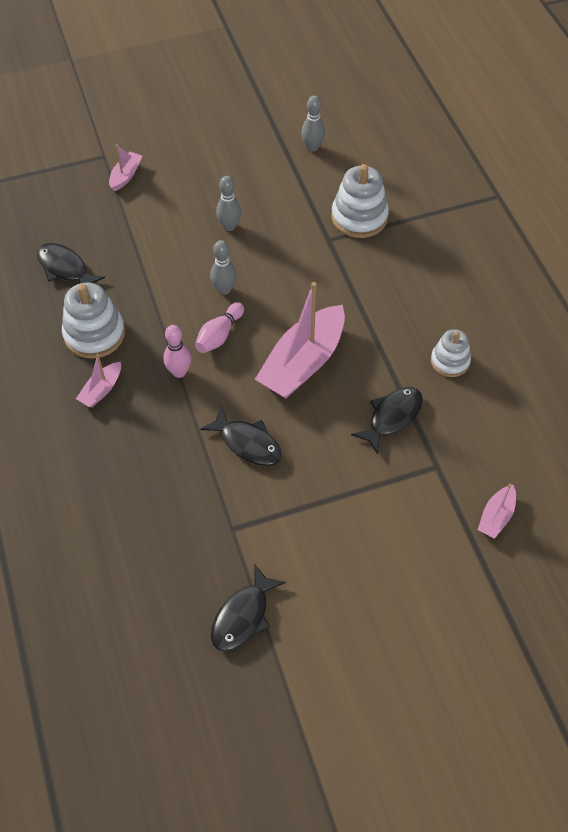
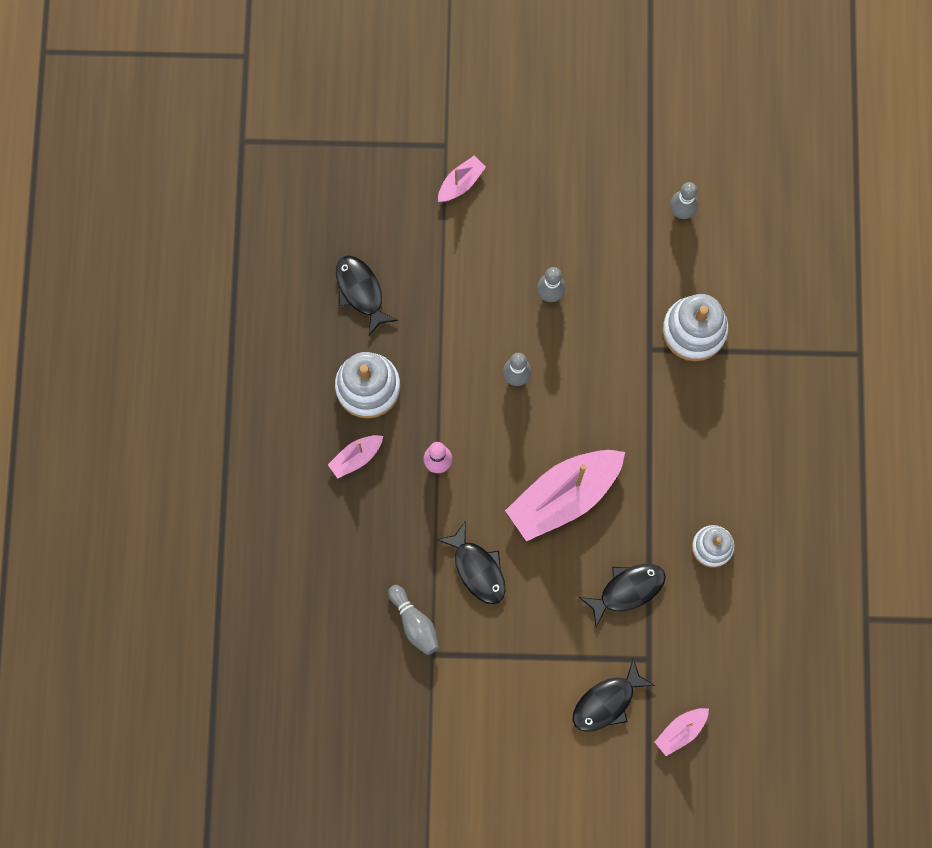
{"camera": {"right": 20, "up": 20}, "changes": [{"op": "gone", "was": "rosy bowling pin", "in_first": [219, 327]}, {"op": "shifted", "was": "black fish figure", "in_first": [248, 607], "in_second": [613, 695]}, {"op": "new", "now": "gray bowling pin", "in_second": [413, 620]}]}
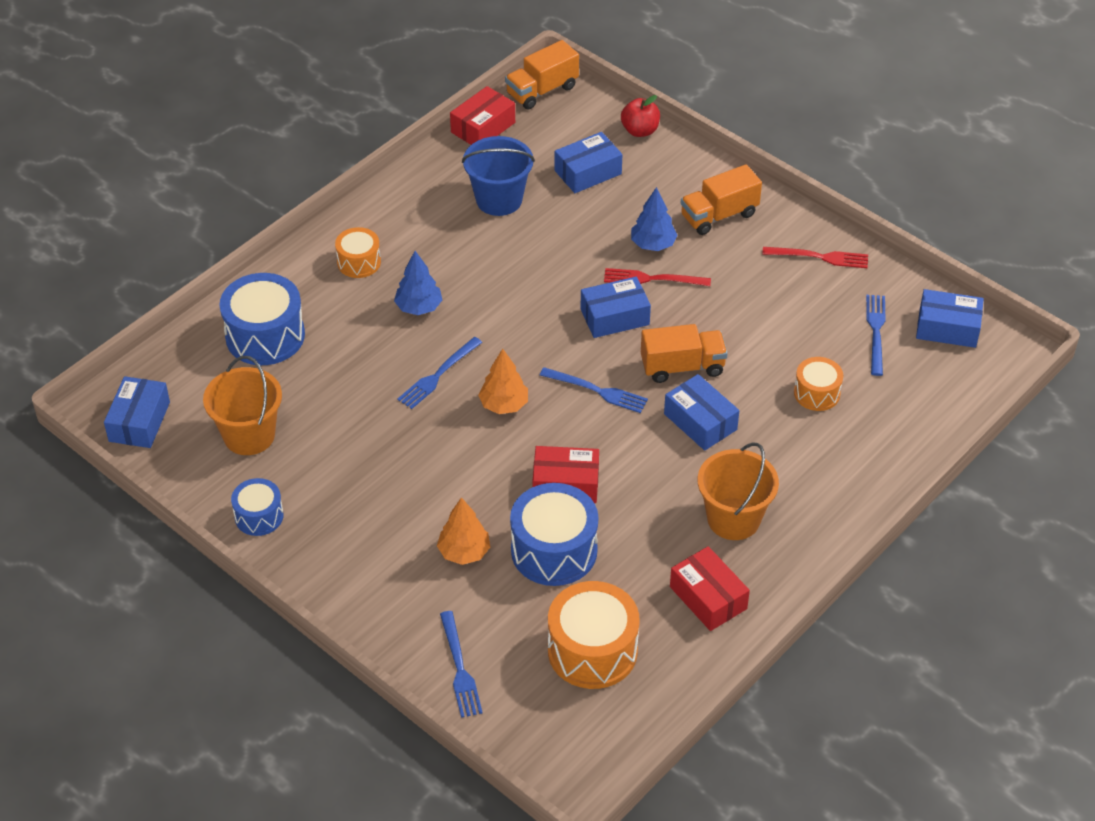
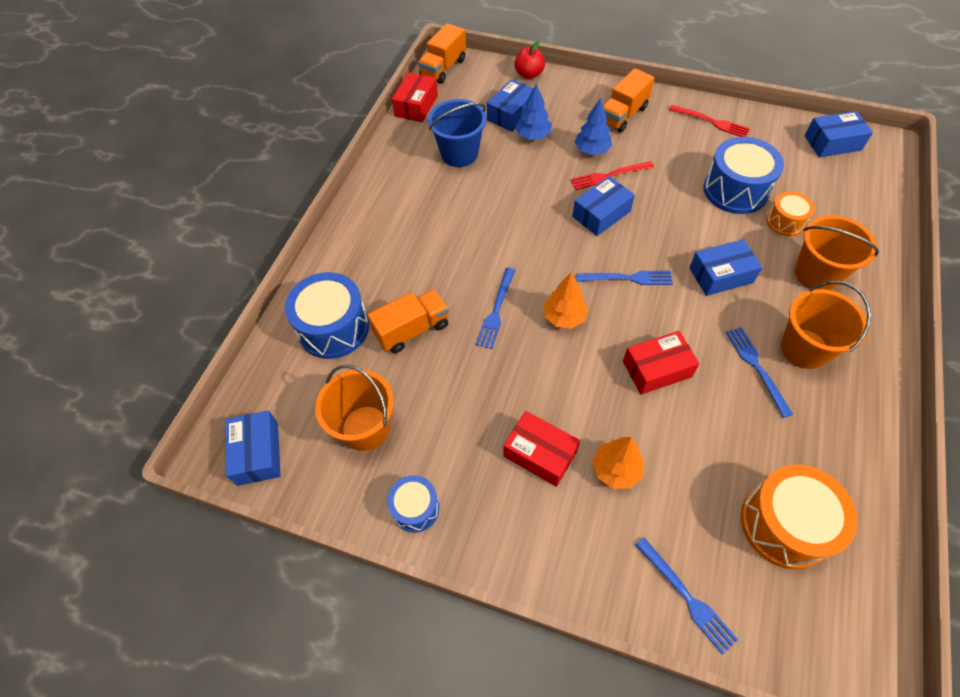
{"camera": {"right": -20, "up": 10}, "changes": [{"op": "gone", "was": "bright orange toy drum", "in_first": [358, 252]}, {"op": "shifted", "was": "royal blue toy tree", "in_first": [418, 283], "in_second": [533, 112]}, {"op": "shifted", "was": "royal blue toy drum", "in_first": [554, 534], "in_second": [743, 175]}, {"op": "shifted", "was": "bright orange truck", "in_first": [684, 353], "in_second": [408, 321]}, {"op": "rotated", "was": "royal blue package", "in_first": [701, 412], "in_second": [726, 267], "clockwise": -45}, {"op": "shifted", "was": "red package", "in_first": [710, 588], "in_second": [541, 449]}, {"op": "rotated", "was": "red fork", "in_first": [815, 257], "in_second": [709, 121], "clockwise": 45}, {"op": "shifted", "was": "royal blue fork", "in_first": [876, 335], "in_second": [759, 372]}, {"op": "new", "now": "bright orange pail", "in_second": [837, 252]}]}
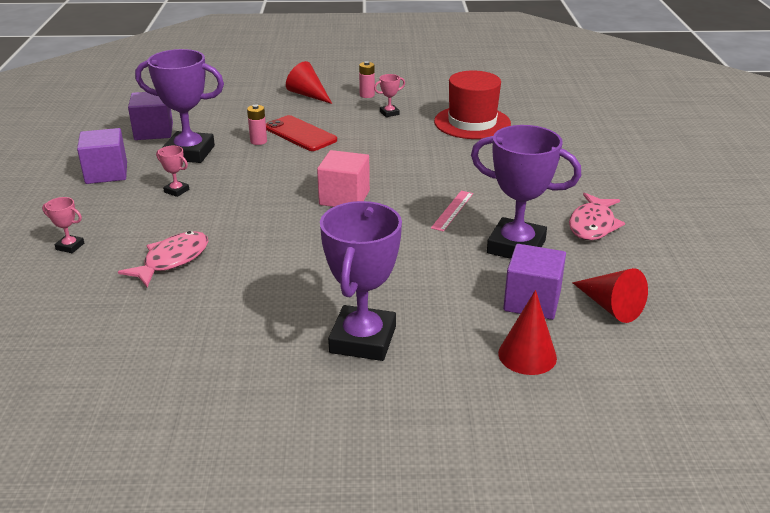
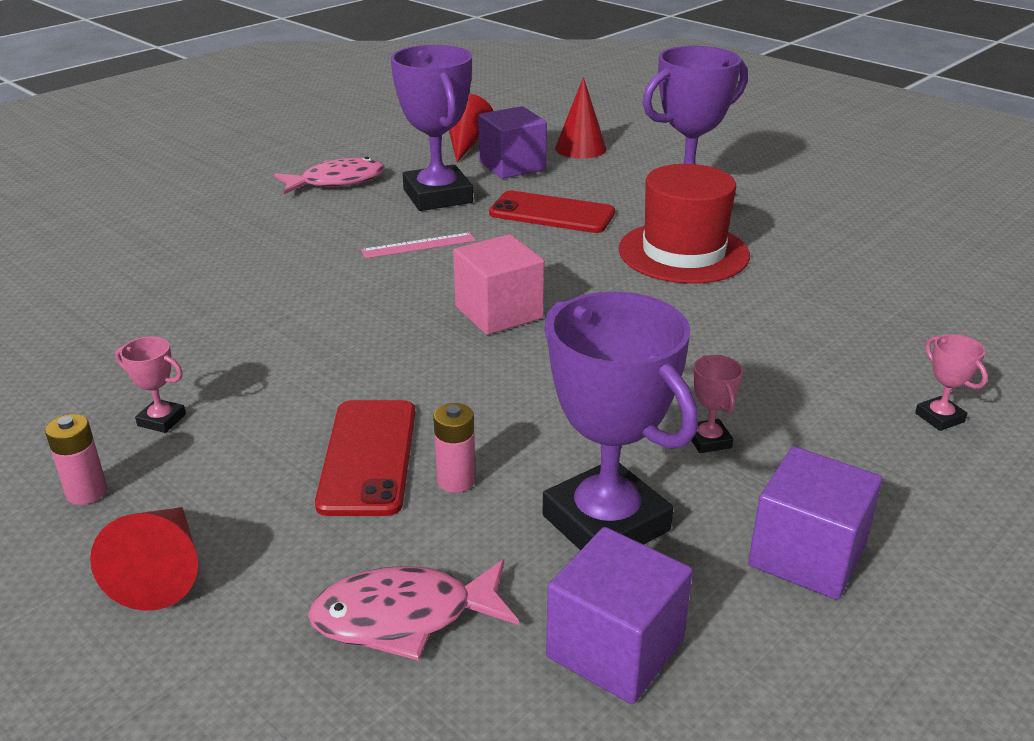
{"camera": {"right": -135, "up": 0}, "changes": [{"op": "shifted", "was": "rosy fish figure", "in_first": [163, 259], "in_second": [413, 610]}, {"op": "shifted", "was": "red hat", "in_first": [472, 105], "in_second": [684, 224]}, {"op": "new", "now": "red mobile phone", "in_second": [552, 212]}]}
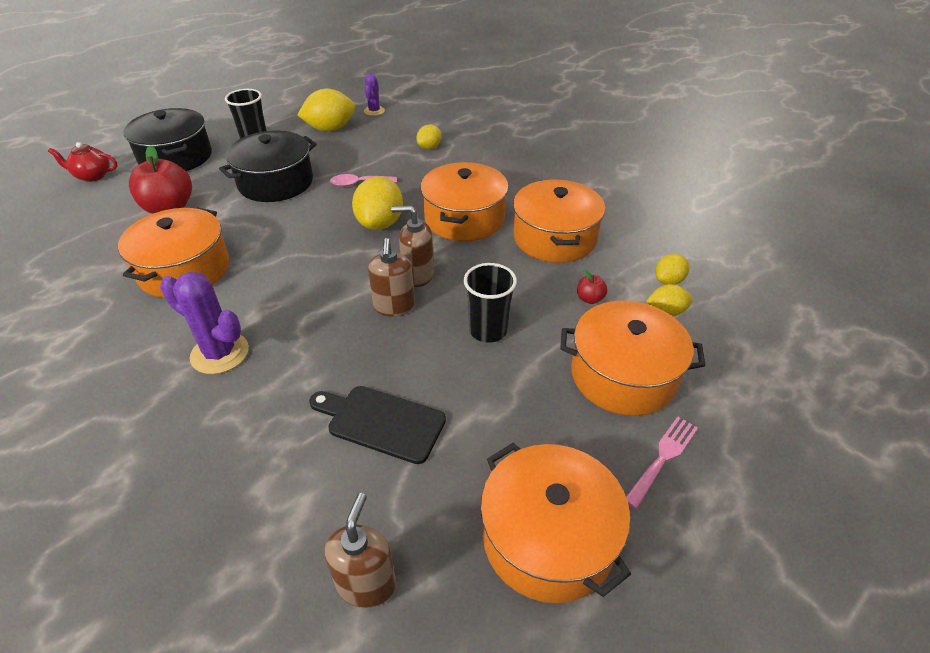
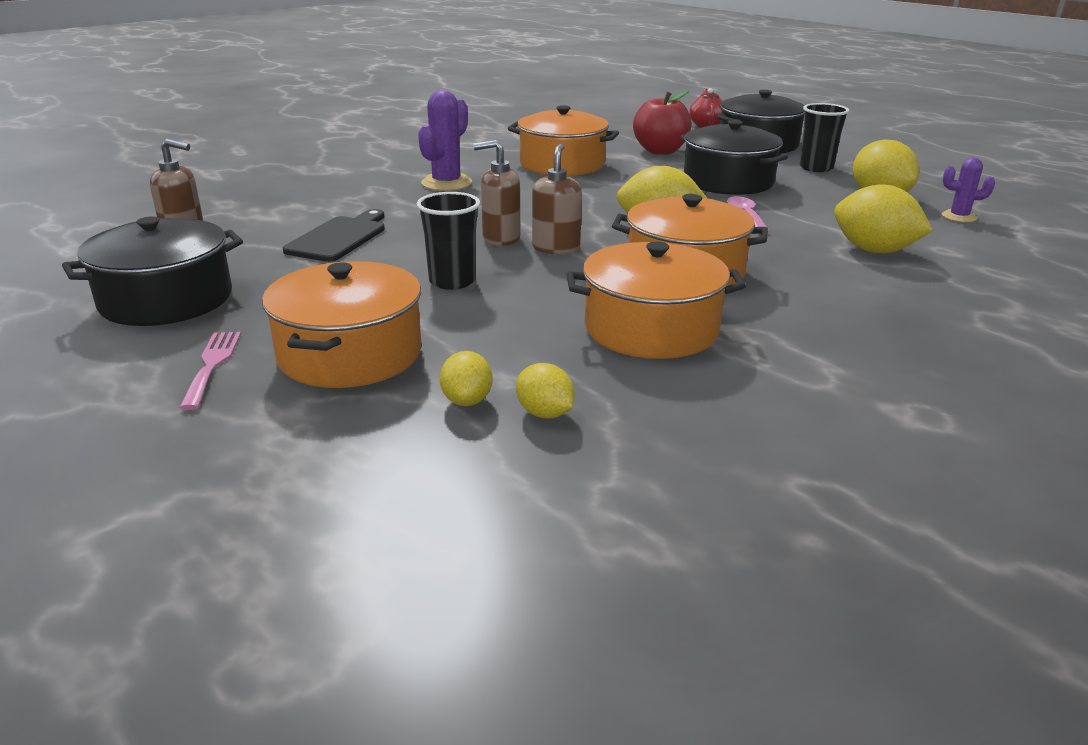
{"camera": {"right": 90, "up": -15}, "changes": [{"op": "scaled", "was": "yellow toy lemon", "in_first": [429, 136], "in_second": [883, 218], "ratio": 1.79}, {"op": "repainted", "was": "bright orange stockpot", "now": "black stockpot", "in_first": [555, 523], "in_second": [152, 271]}, {"op": "gone", "was": "red apple", "in_first": [592, 287]}, {"op": "rotated", "was": "rosy fork", "in_first": [662, 463], "in_second": [210, 371], "clockwise": -135}]}
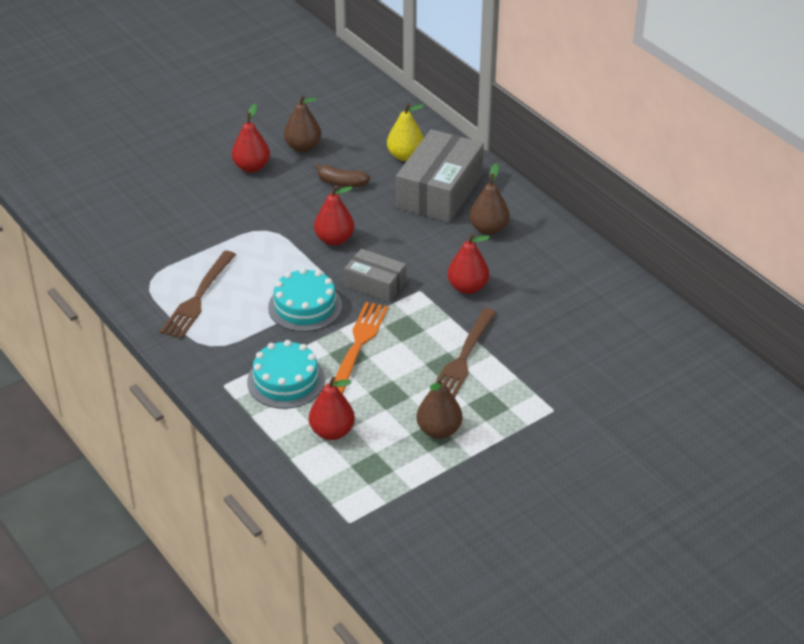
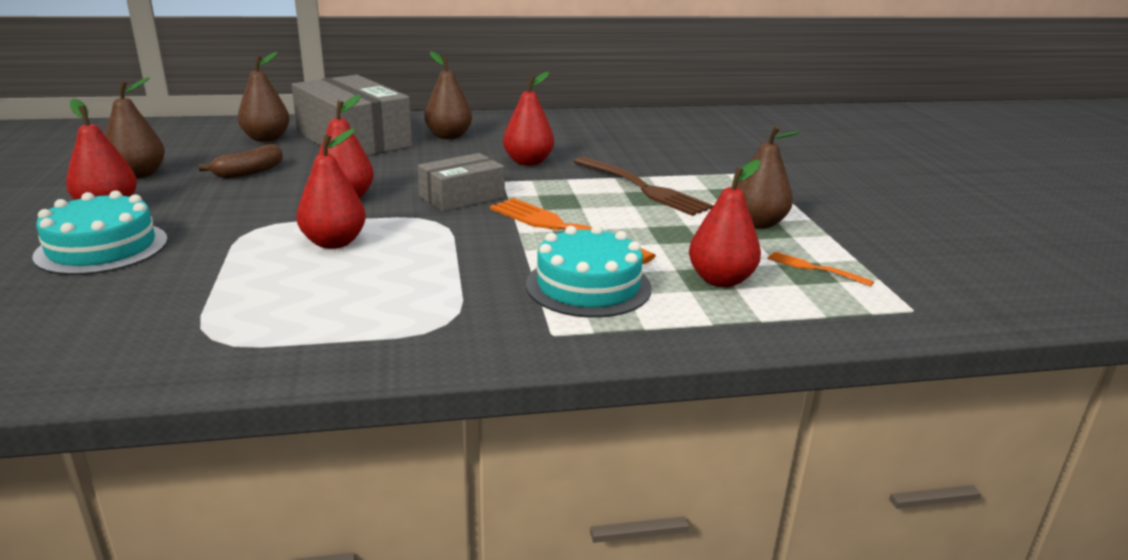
{"camera": {"right": -65, "up": -15}, "changes": [{"op": "gone", "was": "russet fork", "in_first": [198, 295]}, {"op": "shifted", "was": "teal cake", "in_first": [305, 300], "in_second": [100, 233]}, {"op": "repainted", "was": "yellow pear", "now": "russet pear", "in_first": [405, 132], "in_second": [264, 97]}, {"op": "new", "now": "red pear", "in_second": [331, 189]}, {"op": "new", "now": "bright orange fork", "in_second": [820, 269]}]}
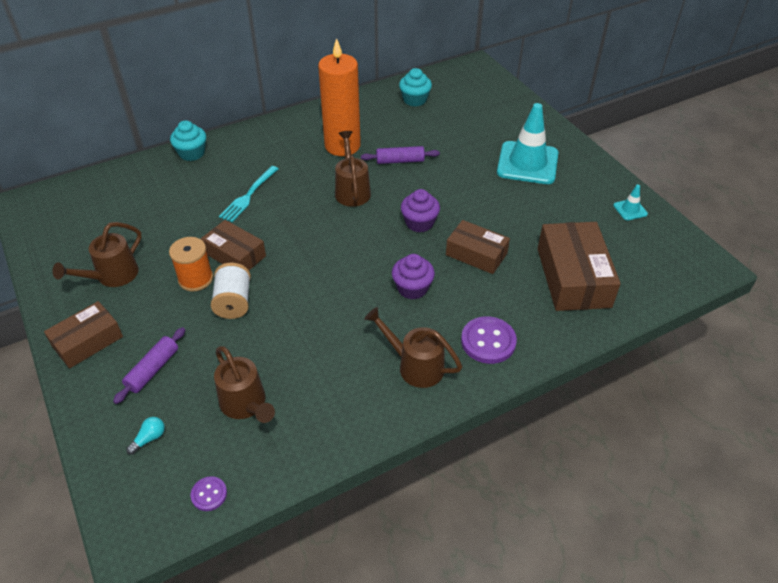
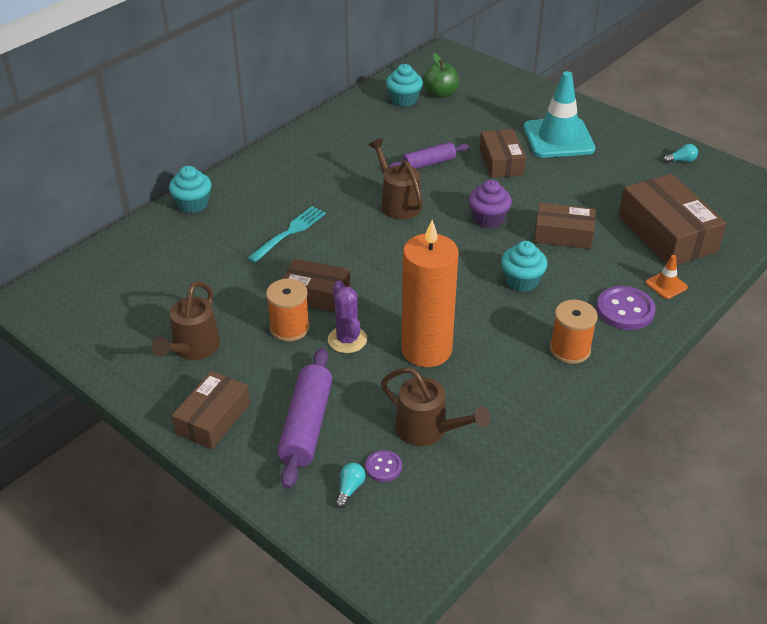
{"camera": {"right": -20, "up": -5}, "changes": [{"op": "scaled", "was": "royal purple dough roller", "in_first": [149, 365], "in_second": [305, 418], "ratio": 1.54}, {"op": "shifted", "was": "royal purple shirt button", "in_first": [209, 493], "in_second": [383, 466]}, {"op": "swapped", "was": "pure white bobbin", "now": "royal purple prickly plant", "in_first": [231, 291], "in_second": [347, 316]}, {"op": "rotated", "was": "teal fork", "in_first": [249, 194], "in_second": [287, 234], "clockwise": -150}, {"op": "shifted", "was": "bright orange candle", "in_first": [339, 97], "in_second": [430, 293]}, {"op": "swapped", "was": "russet watering pot", "now": "bright orange bobbin", "in_first": [413, 347], "in_second": [574, 332]}, {"op": "repainted", "was": "royal purple cupcake", "now": "teal cupcake", "in_first": [413, 277], "in_second": [524, 266]}, {"op": "swapped", "was": "teal traffic cone", "now": "teal lightbulb", "in_first": [630, 202], "in_second": [680, 153]}, {"op": "new", "now": "green apple", "in_second": [441, 75]}, {"op": "new", "now": "russet package", "in_second": [503, 153]}, {"op": "new", "now": "bright orange traffic cone", "in_second": [667, 277]}]}
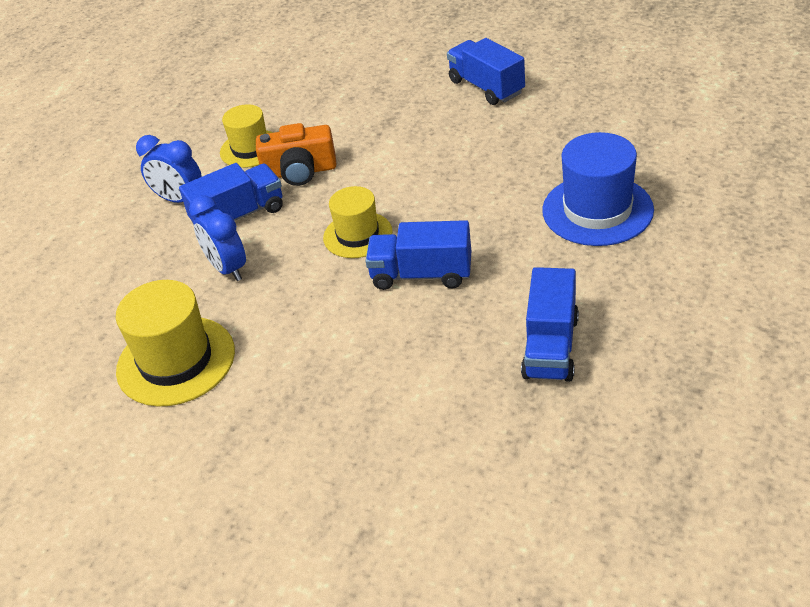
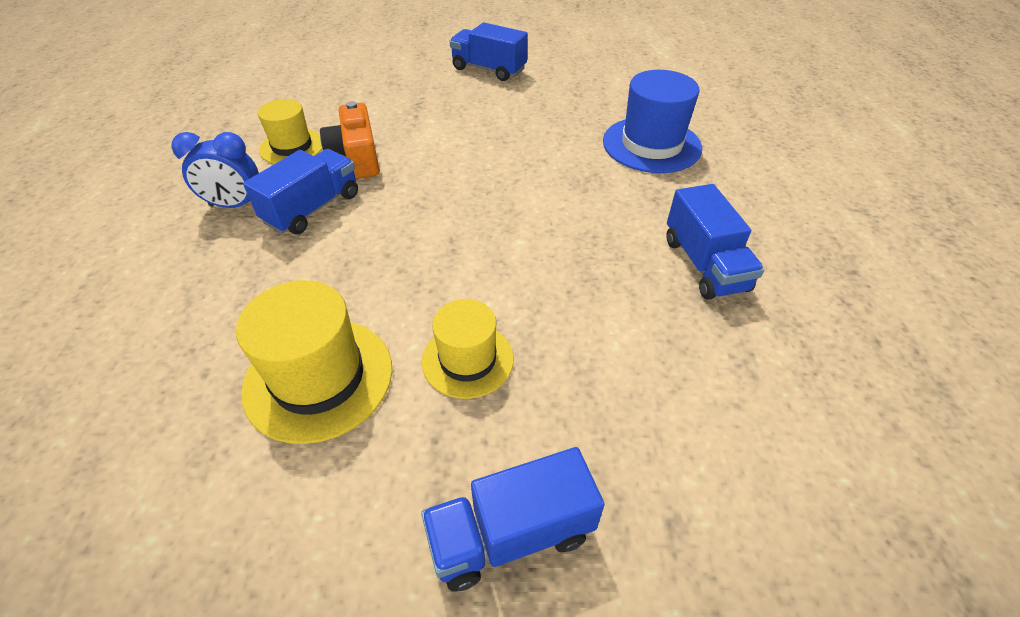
{"camera": {"right": -30, "up": 5}, "changes": [{"op": "gone", "was": "royal blue bedside clock", "in_first": [217, 238]}, {"op": "rotated", "was": "bright orange compact camera", "in_first": [296, 154], "in_second": [349, 140], "clockwise": 105}, {"op": "shifted", "was": "yellow hat", "in_first": [358, 222], "in_second": [468, 349]}, {"op": "shifted", "was": "royal blue truck", "in_first": [418, 255], "in_second": [513, 519]}]}
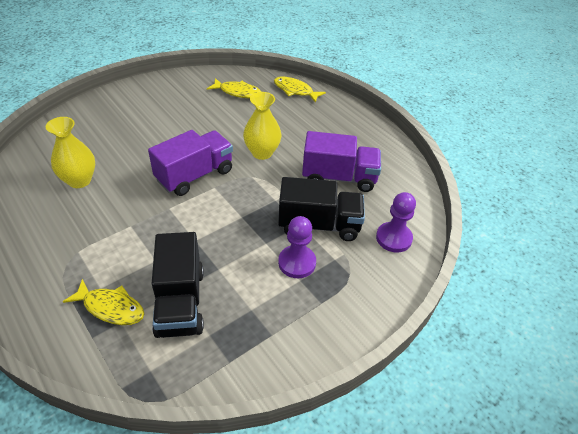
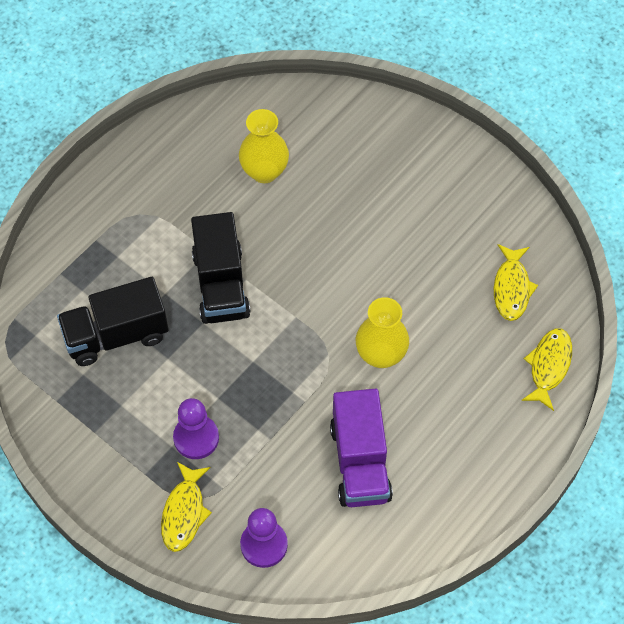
{"camera": {"right": 80, "up": 15}, "changes": [{"op": "shifted", "was": "yellow fish figure", "in_first": [103, 302], "in_second": [186, 507]}, {"op": "gone", "was": "royal purple truck", "in_first": [190, 163]}, {"op": "shifted", "was": "black truck", "in_first": [321, 209], "in_second": [221, 268]}]}
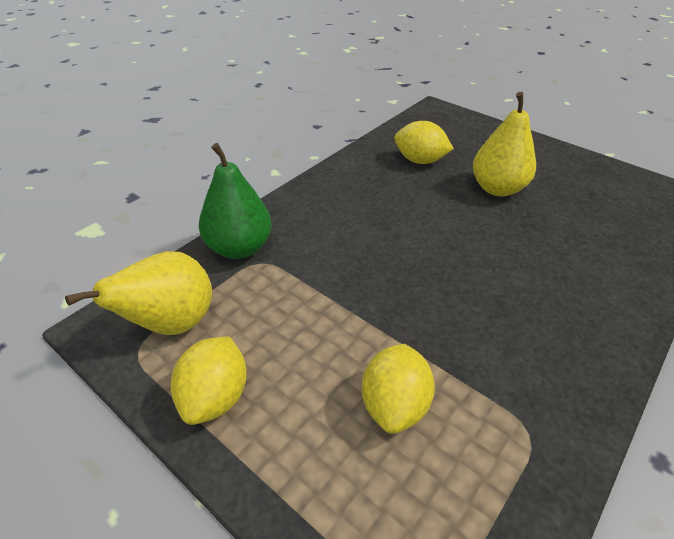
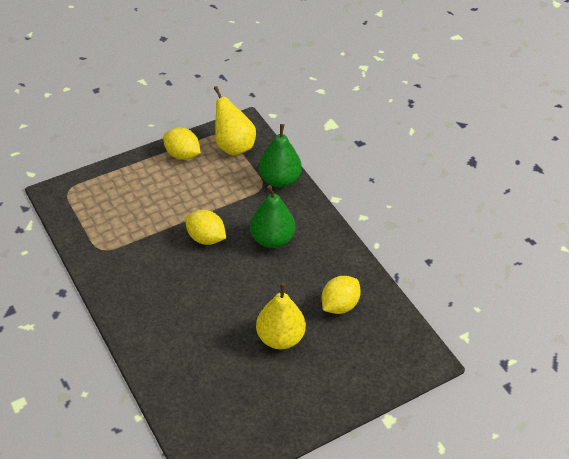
{"camera": {"right": 110, "up": 5}, "changes": [{"op": "shifted", "was": "yellow toy lemon", "in_first": [398, 389], "in_second": [205, 227]}, {"op": "new", "now": "green pear", "in_second": [272, 216]}]}
